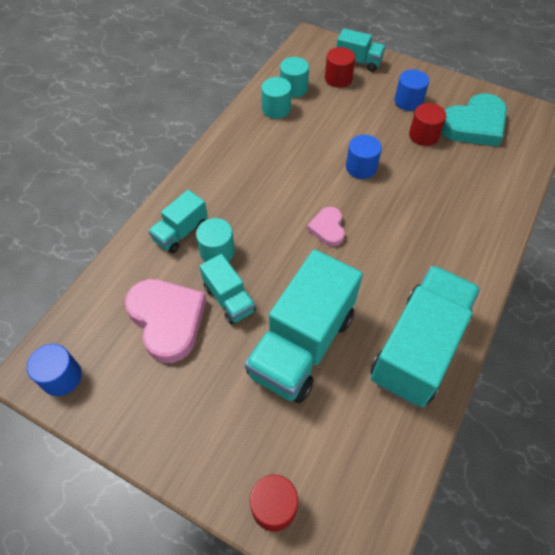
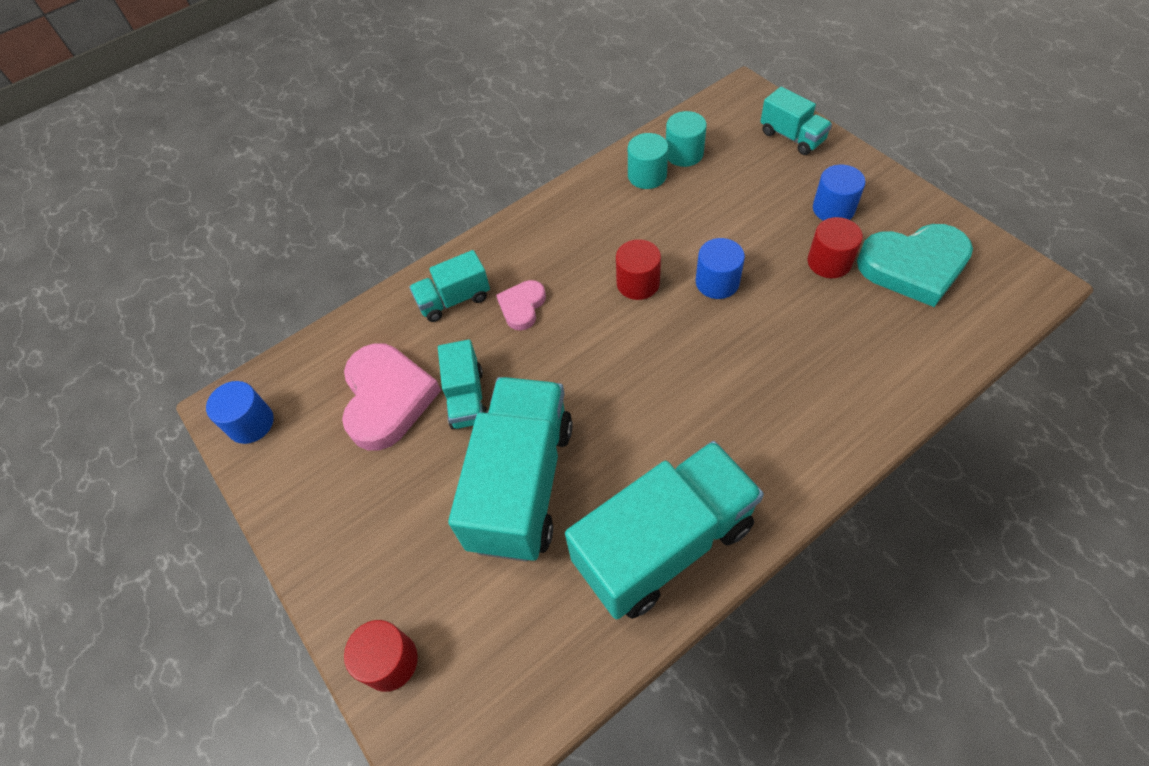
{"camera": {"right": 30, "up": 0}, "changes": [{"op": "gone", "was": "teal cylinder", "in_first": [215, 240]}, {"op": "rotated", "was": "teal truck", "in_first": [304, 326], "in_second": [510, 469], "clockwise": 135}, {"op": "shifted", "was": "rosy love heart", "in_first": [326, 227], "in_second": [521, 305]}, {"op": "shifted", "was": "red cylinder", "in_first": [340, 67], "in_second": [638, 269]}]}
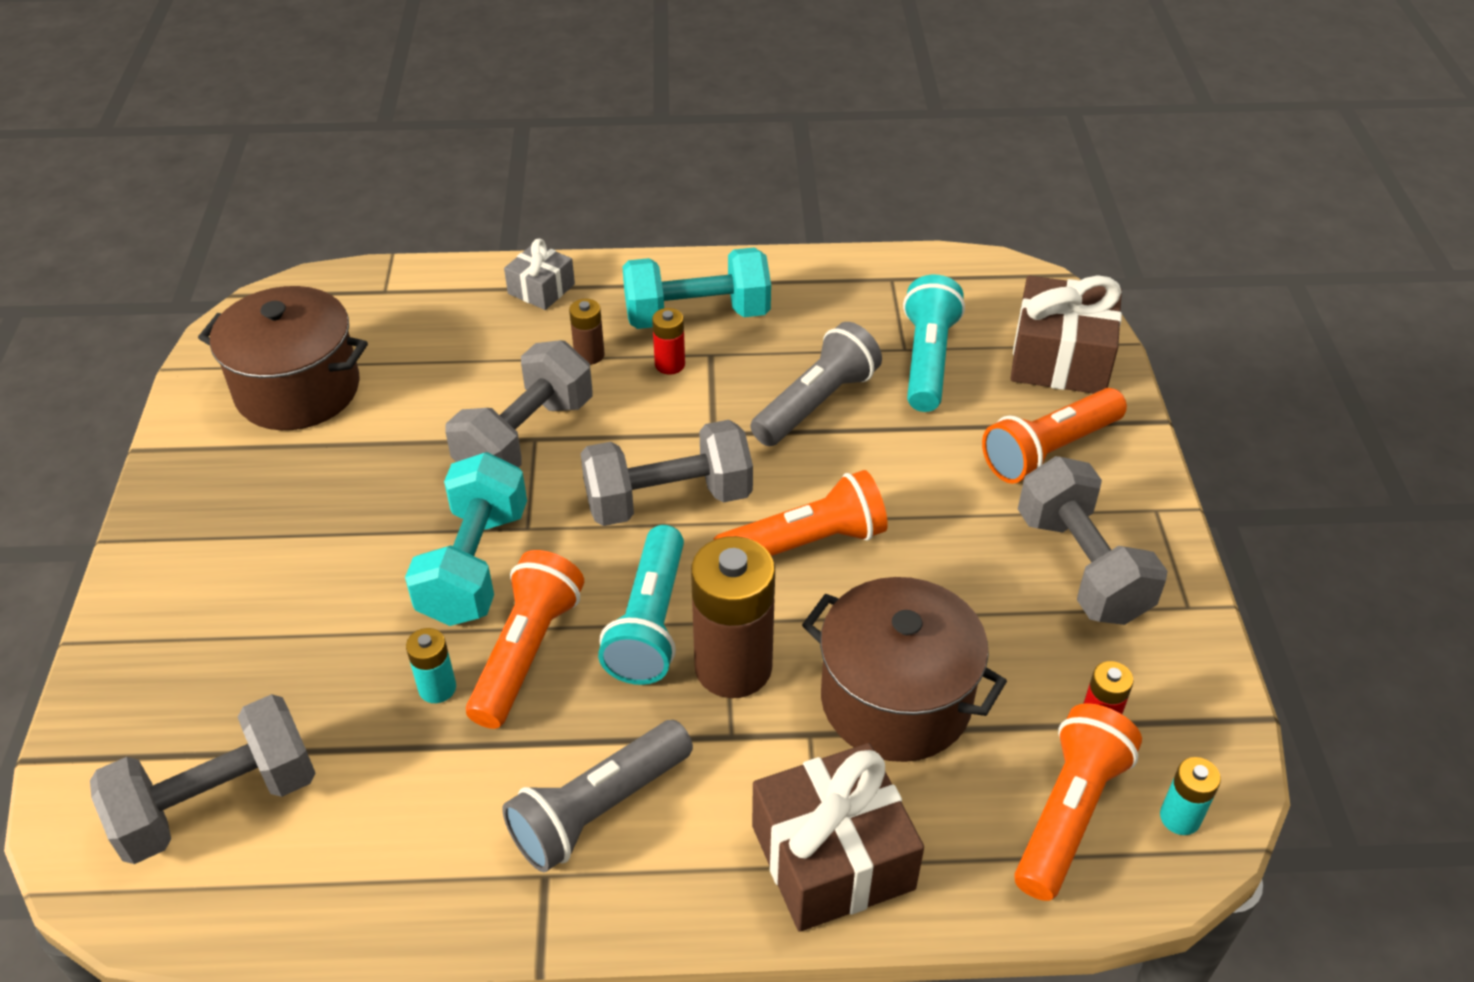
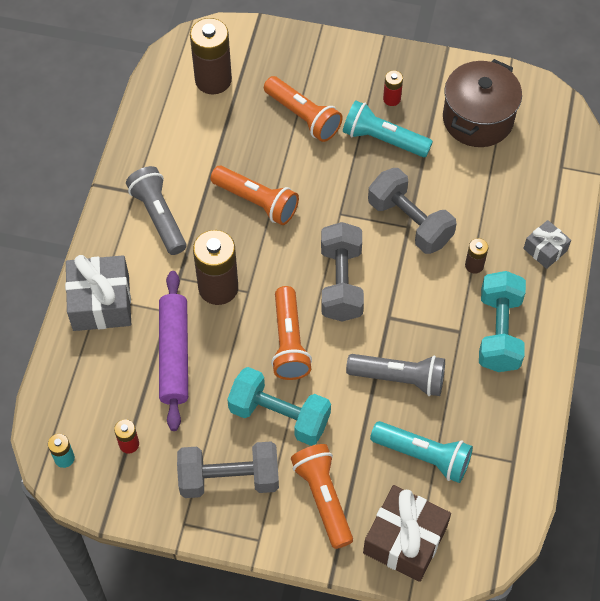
{"camera": {"right": 105, "up": 15}, "changes": [{"op": "swapped", "was": "gray free weight", "now": "russet AA battery", "in_first": [203, 779], "in_second": [211, 56]}, {"op": "shifted", "was": "teal free weight", "in_first": [466, 539], "in_second": [279, 406]}, {"op": "gone", "was": "teal AA battery", "in_first": [431, 665]}, {"op": "shifted", "was": "teal flashlight", "in_first": [641, 605], "in_second": [388, 128]}, {"op": "shifted", "was": "red AA battery", "in_first": [668, 341], "in_second": [393, 88]}, {"op": "rotated", "was": "gray flashlight", "in_first": [816, 384], "in_second": [395, 375], "clockwise": -45}, {"op": "repainted", "was": "russet gift", "now": "gray gift", "in_first": [838, 837], "in_second": [98, 293]}, {"op": "swapped", "was": "russet stockpot", "now": "royal purple dough roller", "in_first": [904, 669], "in_second": [173, 351]}, {"op": "shifted", "was": "bright orange flashlight", "in_first": [1078, 802], "in_second": [303, 109]}]}
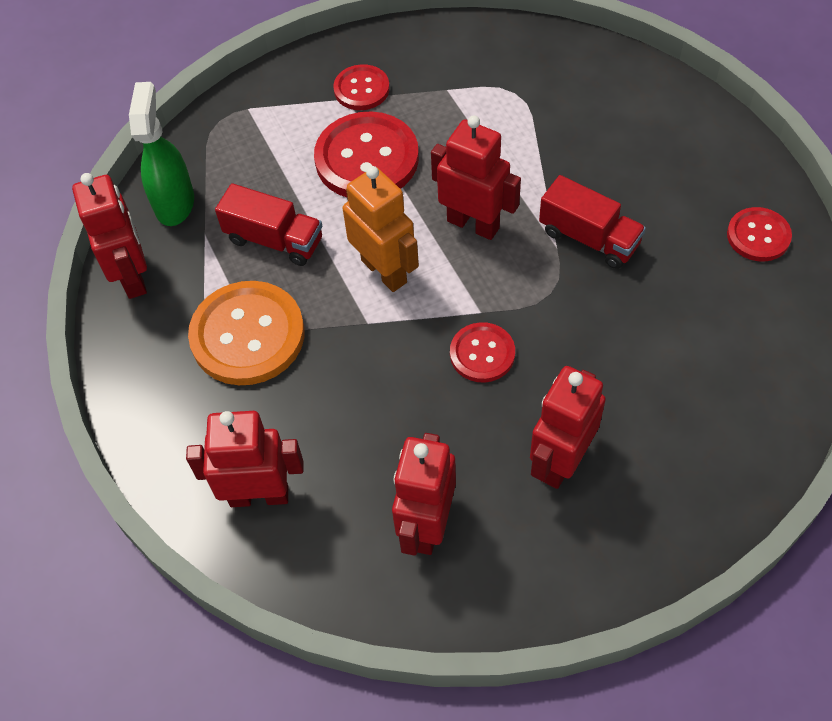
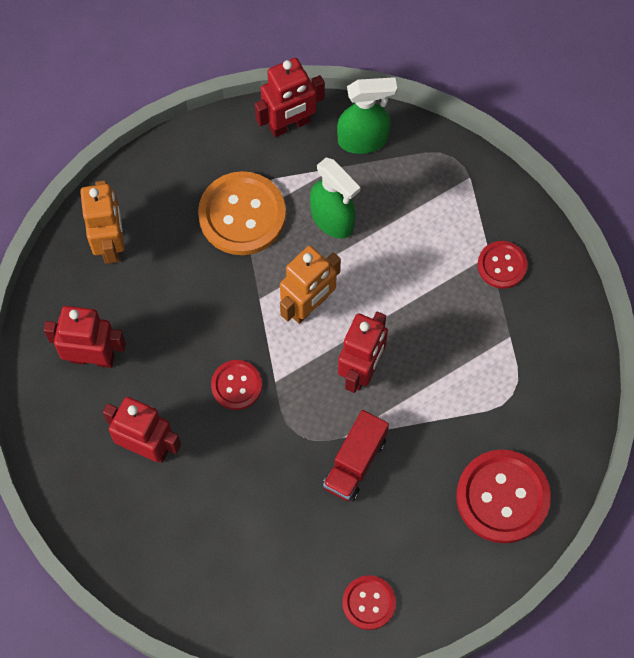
{"camera": {"right": 80, "up": 10}, "changes": [{"op": "repainted", "was": "red robot figure", "now": "bright orange robot figure", "in_first": [245, 459], "in_second": [102, 222]}, {"op": "swapped", "was": "red truck", "now": "green sprayer", "in_first": [268, 224], "in_second": [335, 197]}, {"op": "shifted", "was": "red shirt button", "in_first": [366, 154], "in_second": [503, 496]}]}
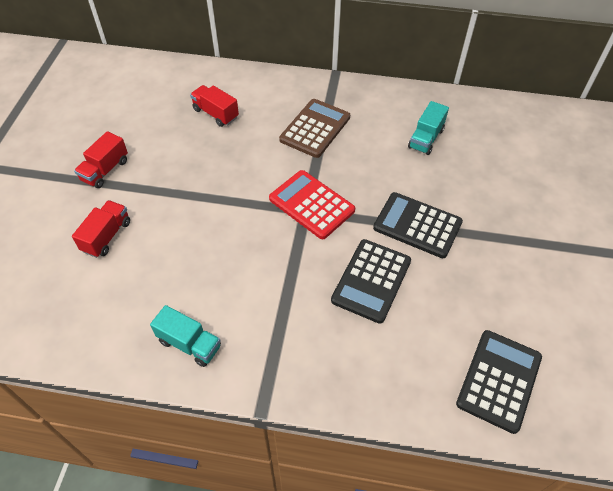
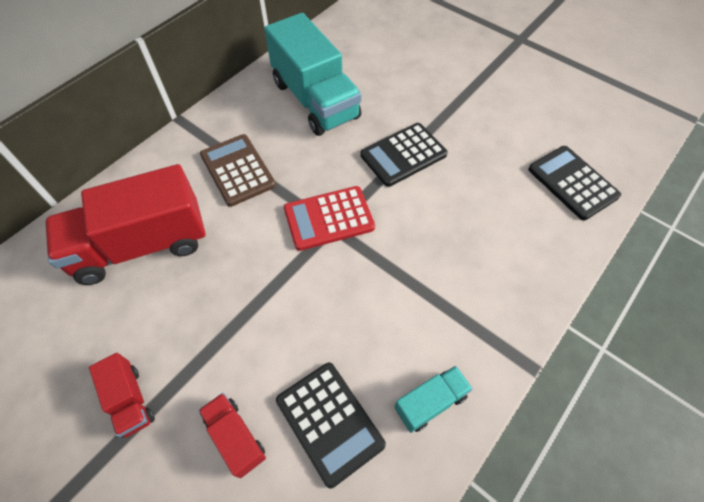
{"camera": {"right": -60, "up": 5}, "changes": [{"op": "scaled", "was": "red truck", "in_first": [214, 106], "in_second": [125, 224], "ratio": 2.16}, {"op": "shifted", "was": "black calculator", "in_first": [371, 281], "in_second": [331, 425]}, {"op": "scaled", "was": "teal truck", "in_first": [428, 128], "in_second": [313, 74], "ratio": 2.16}]}
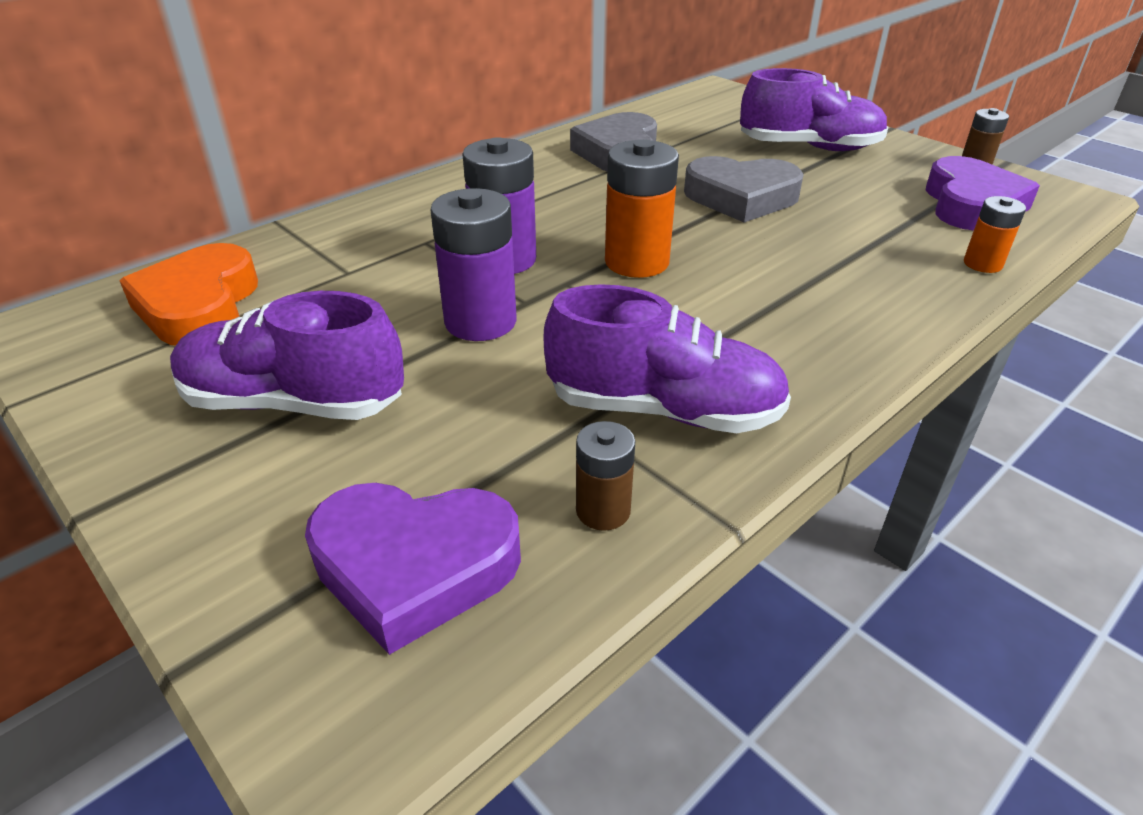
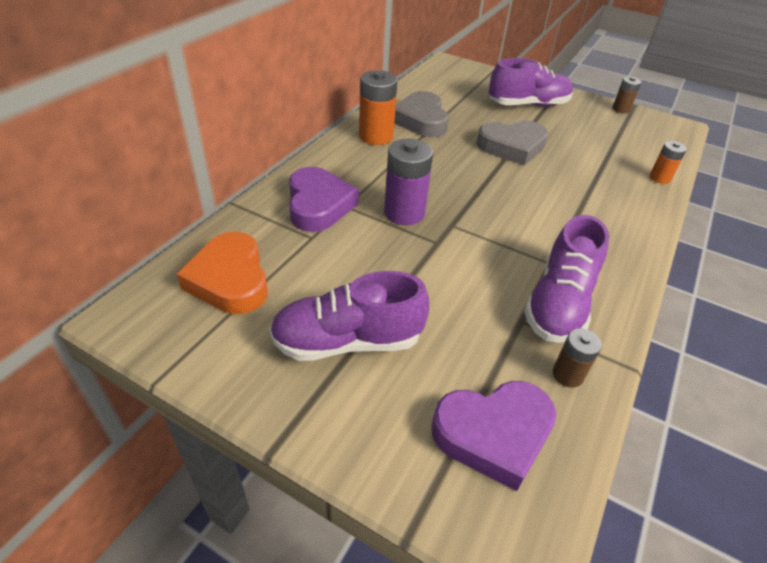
{"camera": {"right": -20, "up": 5}, "changes": [{"op": "gone", "was": "royal purple AA battery", "in_first": [473, 264]}, {"op": "rotated", "was": "royal purple shoe", "in_first": [667, 358], "in_second": [566, 279], "clockwise": 120}, {"op": "shifted", "was": "bright orange AA battery", "in_first": [642, 208], "in_second": [378, 107]}, {"op": "shifted", "was": "royal purple love heart", "in_first": [983, 193], "in_second": [324, 199]}]}
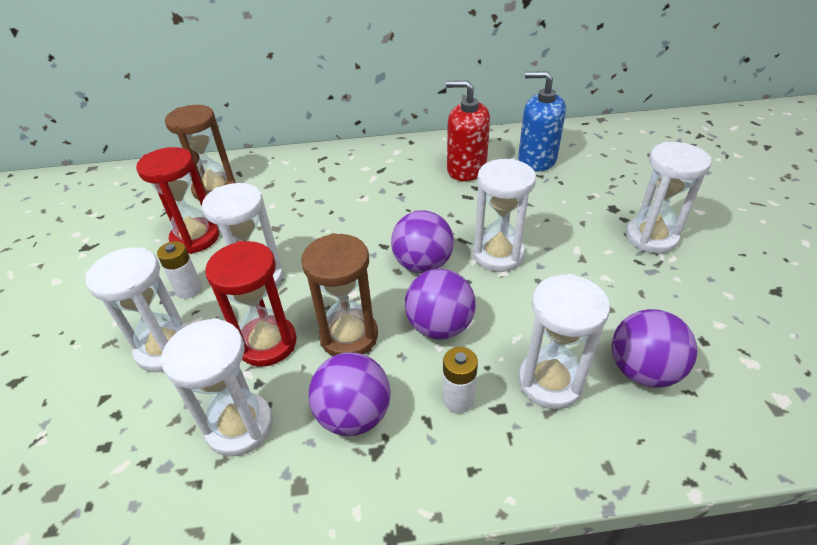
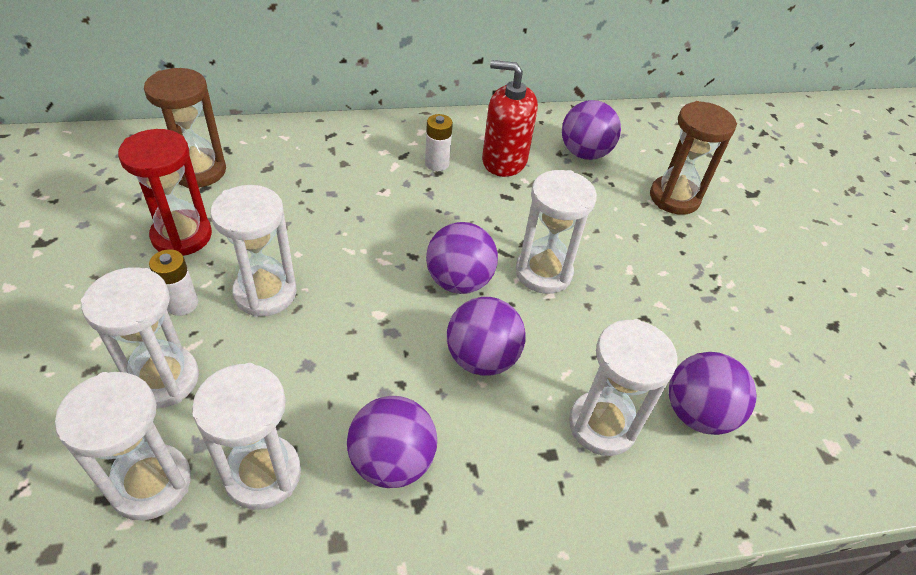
{"camera": {"right": -10, "up": 5}, "changes": [{"op": "gone", "was": "red sandglass", "in_first": [251, 304]}, {"op": "shifted", "was": "russet sandglass", "in_first": [339, 294], "in_second": [693, 158]}, {"op": "shifted", "was": "pure white AA battery", "in_first": [460, 380], "in_second": [439, 142]}, {"op": "swapped", "was": "royal blue soap pump", "now": "royal purple sphere", "in_first": [542, 121], "in_second": [591, 130]}, {"op": "shifted", "was": "pure white sandglass", "in_first": [669, 198], "in_second": [123, 446]}]}
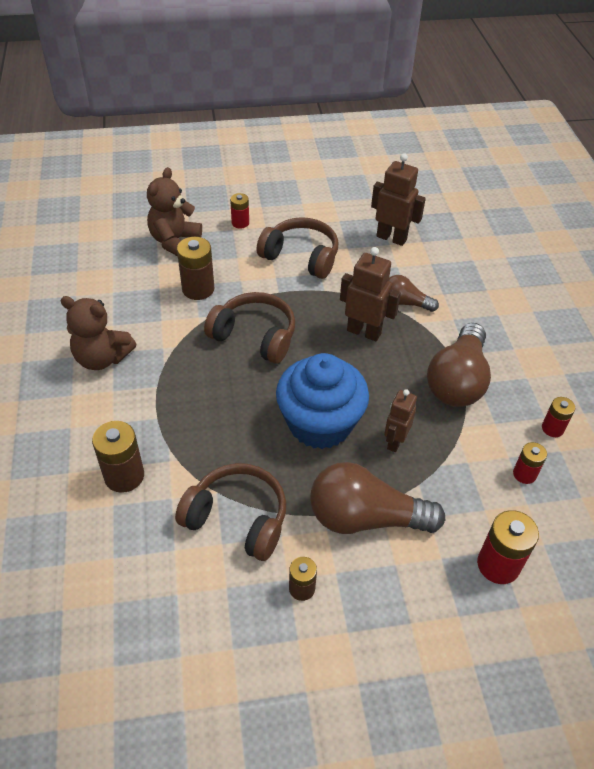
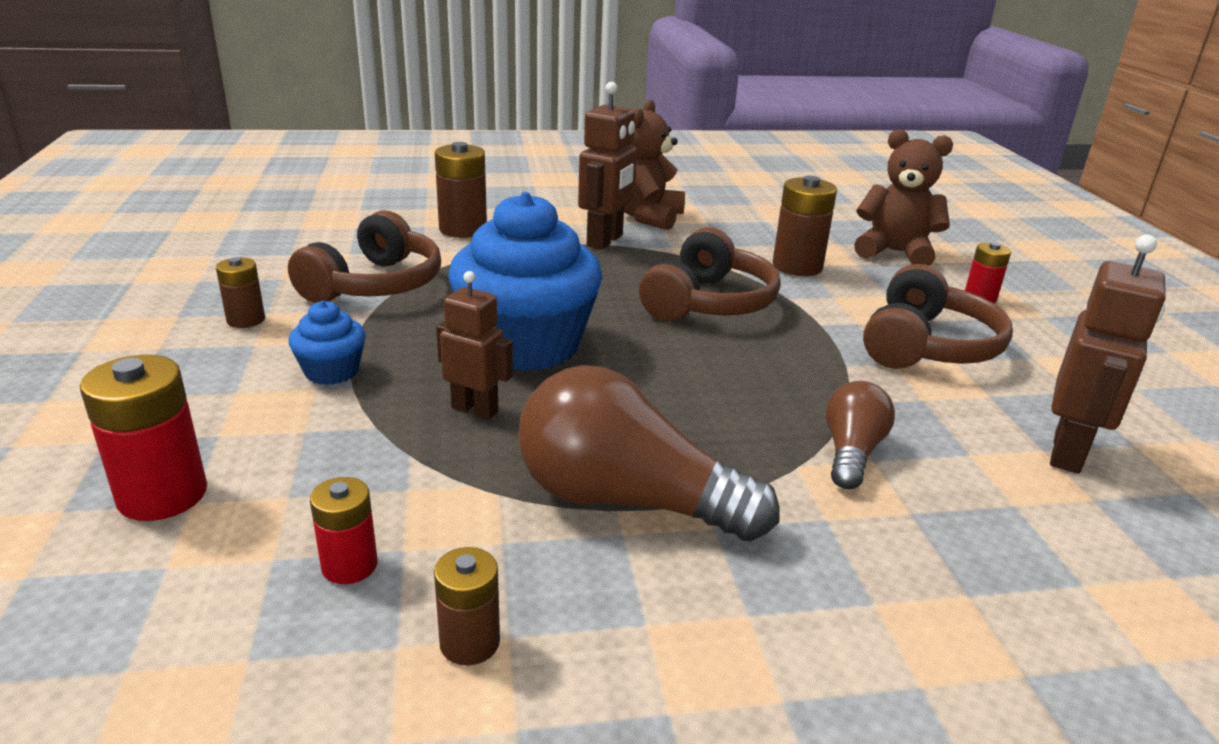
{"camera": {"right": 90, "up": -20}, "changes": [{"op": "swapped", "was": "russet lightbulb", "now": "royal blue cupcake", "in_first": [377, 498], "in_second": [327, 343]}, {"op": "shifted", "was": "russet robot figure", "in_first": [370, 294], "in_second": [607, 166]}, {"op": "repainted", "was": "red AA battery", "now": "russet AA battery", "in_first": [558, 417], "in_second": [467, 606]}]}
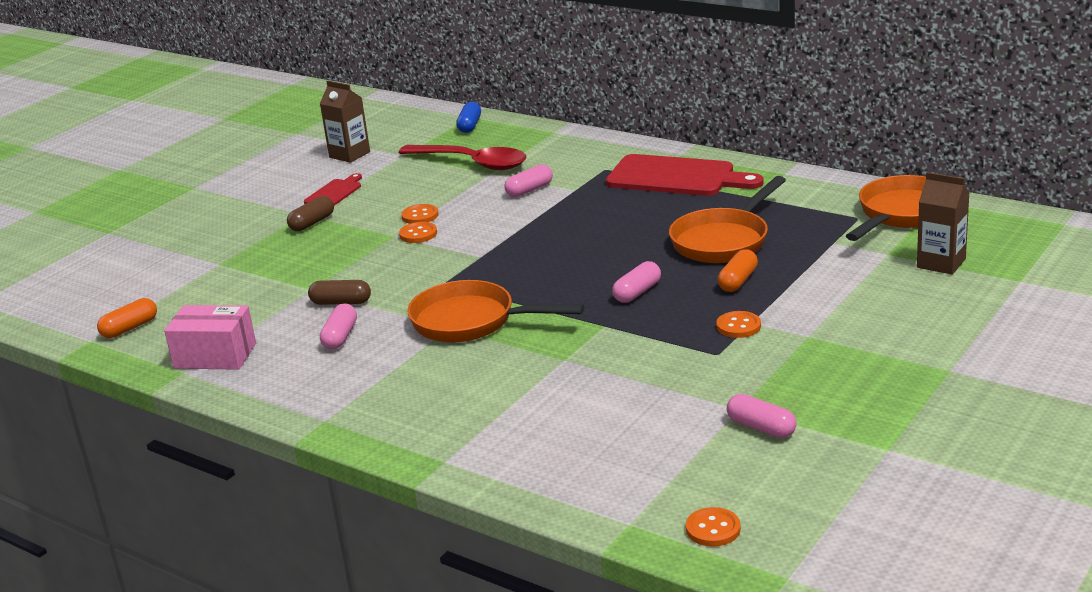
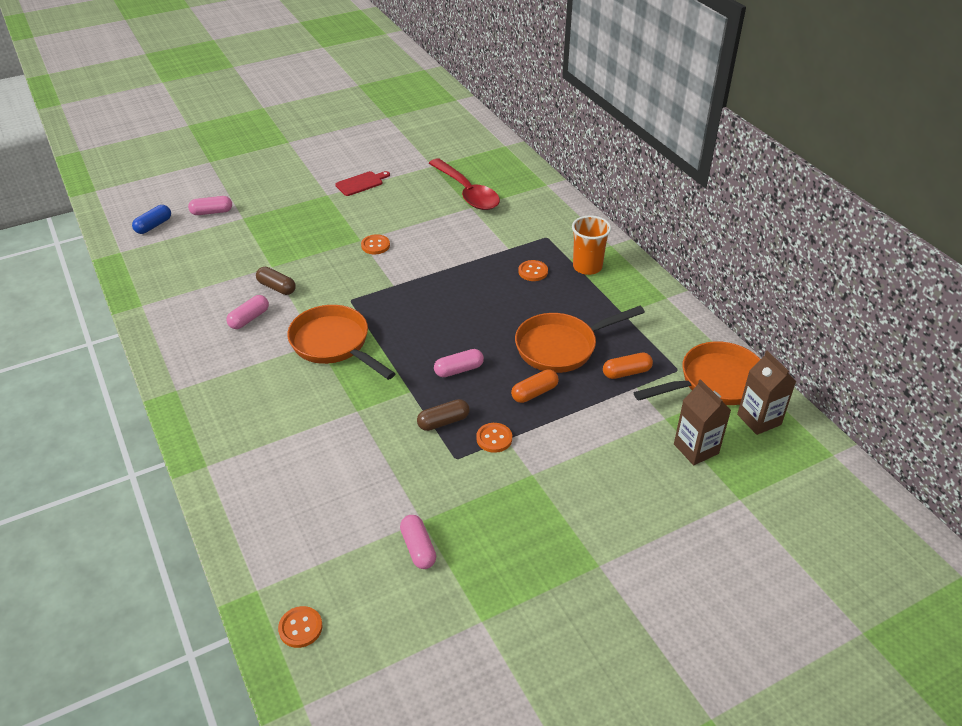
{"camera": {"right": 25, "up": 15}, "changes": [{"op": "shifted", "was": "bright orange pill shape", "in_first": [127, 318], "in_second": [628, 365]}, {"op": "gone", "was": "rosy package", "in_first": [210, 337]}, {"op": "shifted", "was": "russet pill shape", "in_first": [310, 213], "in_second": [443, 415]}, {"op": "shifted", "was": "russet juice carton", "in_first": [345, 121], "in_second": [767, 393]}, {"op": "shifted", "was": "bright orange shirt button", "in_first": [420, 214], "in_second": [533, 270]}, {"op": "shifted", "was": "royal blue pill shape", "in_first": [468, 117], "in_second": [151, 219]}, {"op": "shifted", "was": "rosy pill shape", "in_first": [528, 180], "in_second": [210, 205]}, {"op": "swapped", "was": "red cutting board", "now": "bright orange cup", "in_first": [684, 175], "in_second": [591, 245]}]}
